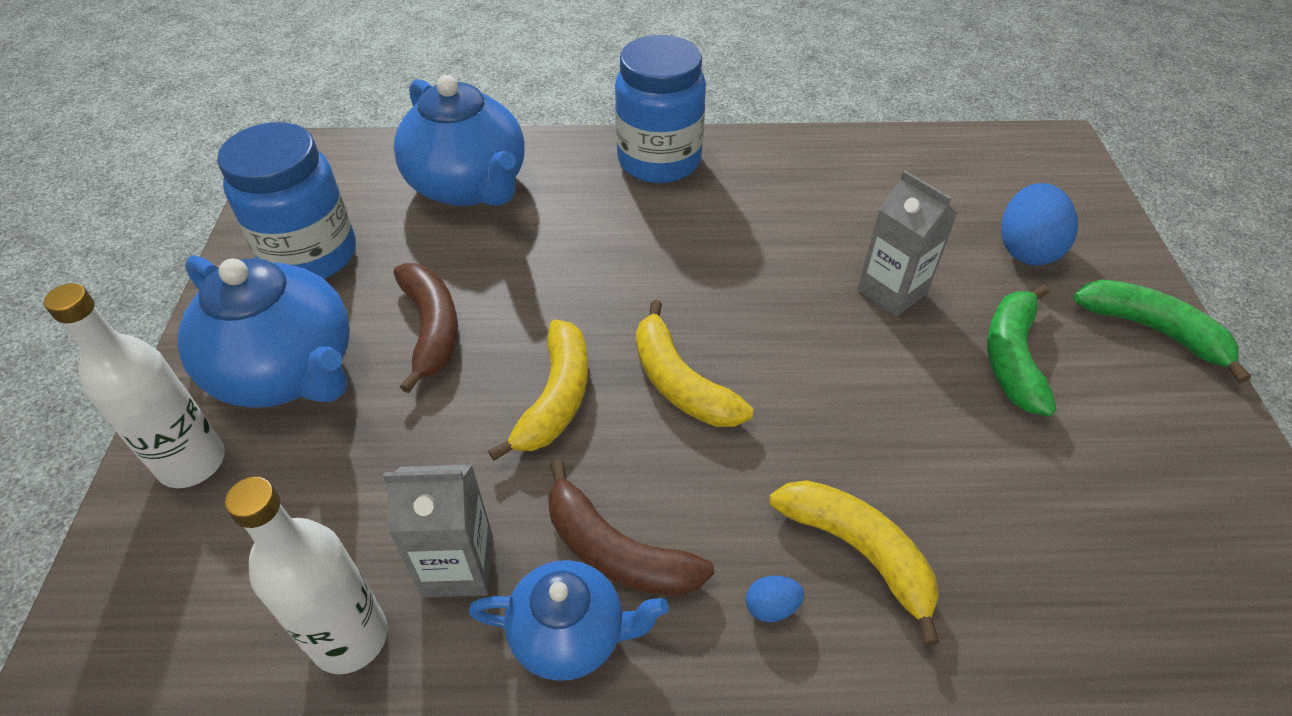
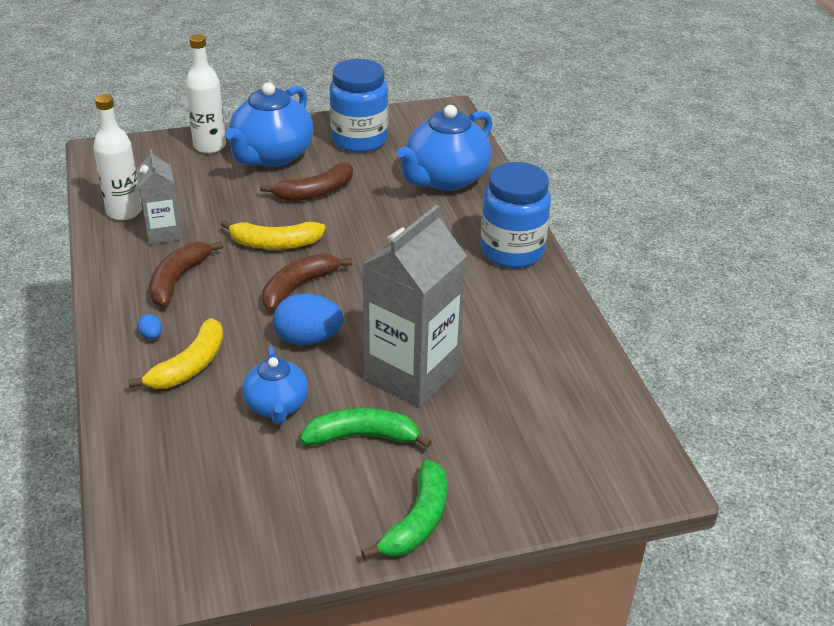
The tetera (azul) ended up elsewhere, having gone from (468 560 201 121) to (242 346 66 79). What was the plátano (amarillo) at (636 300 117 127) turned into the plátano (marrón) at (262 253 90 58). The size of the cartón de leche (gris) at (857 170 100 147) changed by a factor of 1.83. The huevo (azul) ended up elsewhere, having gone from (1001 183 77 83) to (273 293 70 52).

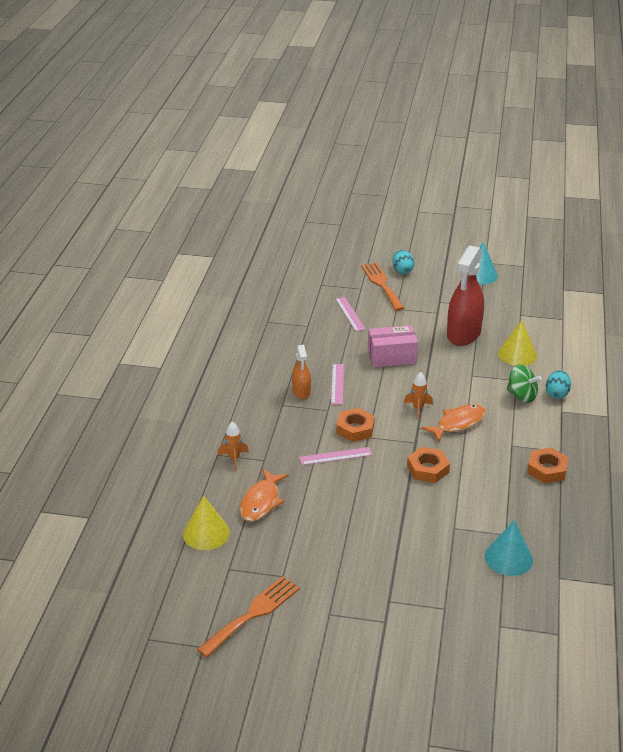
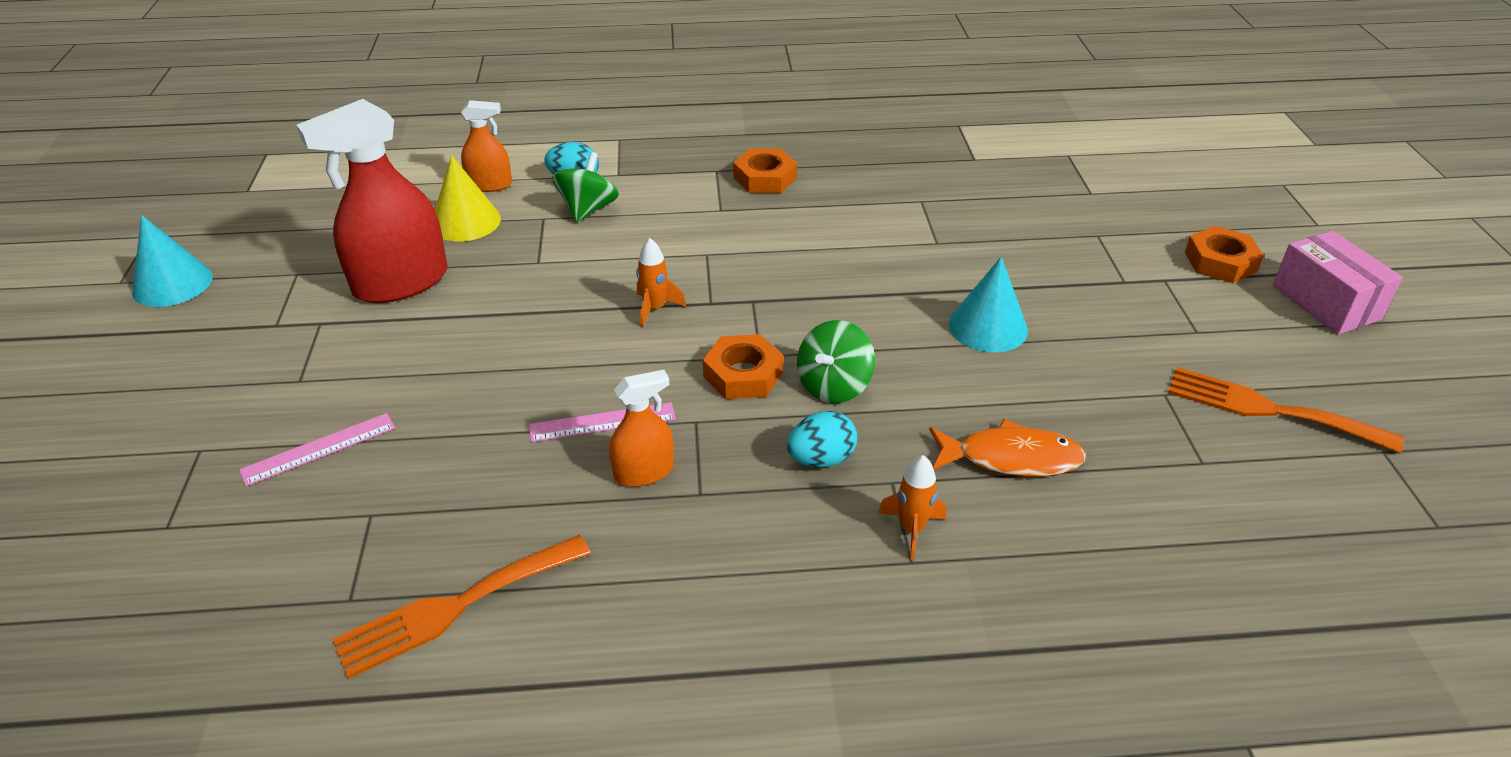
The second view lost the cono (amarillo) at (183 495 47 55). Where the regla (rosa) stood at (299 447 73 18), the peonza (verde) came to stand at (797 320 78 83). The tenedor (naranja) ended up elsewhere, having gone from (361 262 43 49) to (332 535 259 144). The caja (rosa) ended up elsewhere, having gone from (368 325 50 42) to (1273 231 130 104). The huevo (turquesa) ended up elsewhere, having gone from (393 250 21 24) to (787 411 70 57). The tuerca (naranja) ended up elsewhere, having gone from (407 447 43 36) to (1185 226 79 57). The second view lost the pez (naranja) at (421 404 65 38). The pulverizador (rojo) at (447 245 37 101) ended up facing another way, 135 degrees clockwise from before. The cono (turquesa) ended up elsewhere, having gone from (485 520 48 56) to (949 257 79 95). The second view gained the pulverizador (naranja) at (461 100 51 92).

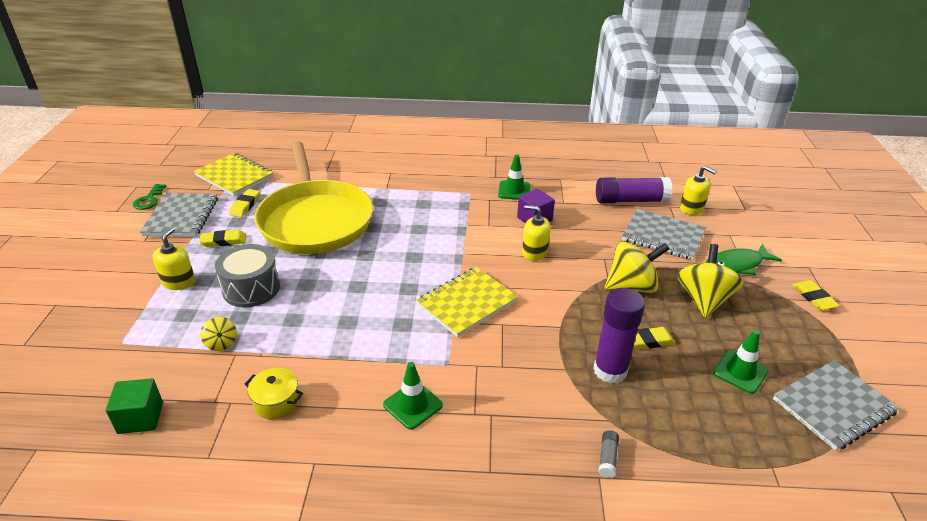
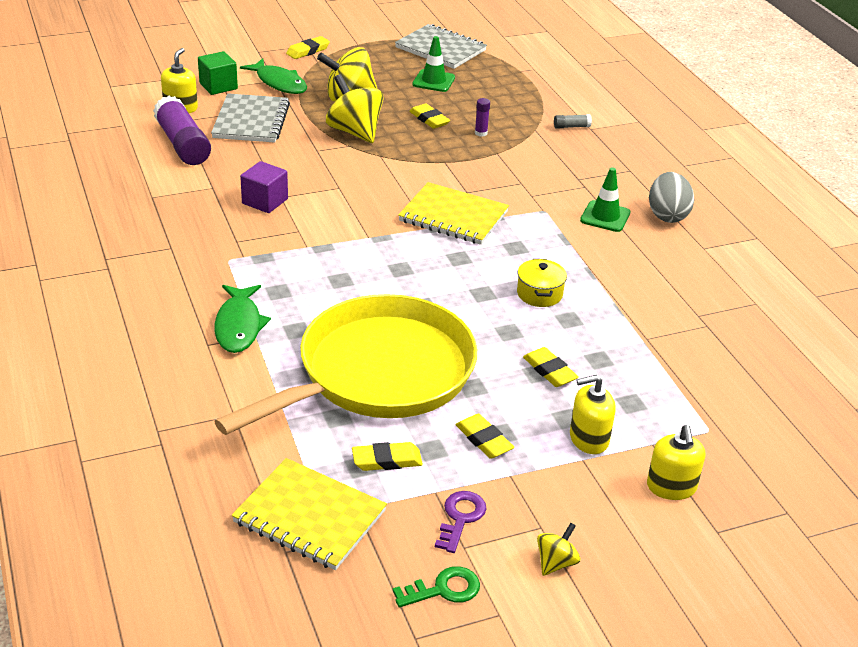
The cubo (verde) ended up elsewhere, having gone from (105 378 58 56) to (198 51 40 44). Where the cuaderno (gris) stood at (140 193 78 44), the llave (morado) came to stand at (435 491 52 62). The cuaderno (amarillo) at (194 153 80 43) ended up facing another way, 75 degrees counterclockwise from before. The peonza (amarillo) ended up elsewhere, having gone from (201 317 36 34) to (537 523 43 53). Where the tambor (gris) stood at (215 244 65 64), the goma de borrar (amarillo) came to stand at (523 347 56 40). The olla (amarillo) ended up elsewhere, having gone from (244 368 59 52) to (517 259 50 48). The second view lost the cono de tráfico (verde) at (498 154 32 46). The dispensador de jabón (amarillo) ended up elsewhere, having gone from (522 205 29 56) to (647 425 58 75). The size of the barra de pegamento (morado) at (593 288 52 96) changed by a factor of 0.42. The second view gained the pez (verde) at (215 285 56 68). The second view gained the huevo (gris) at (649 172 45 51).

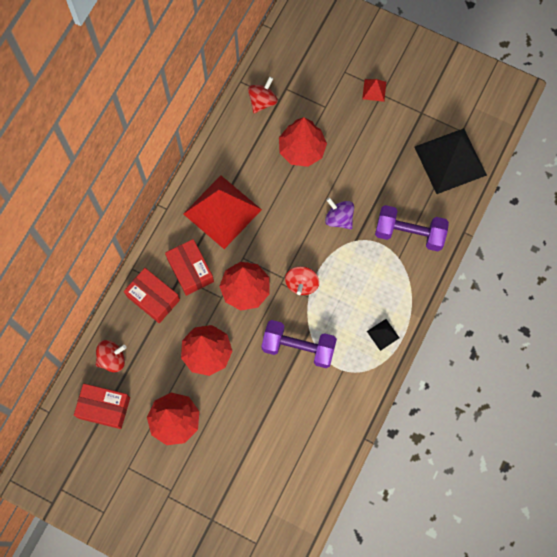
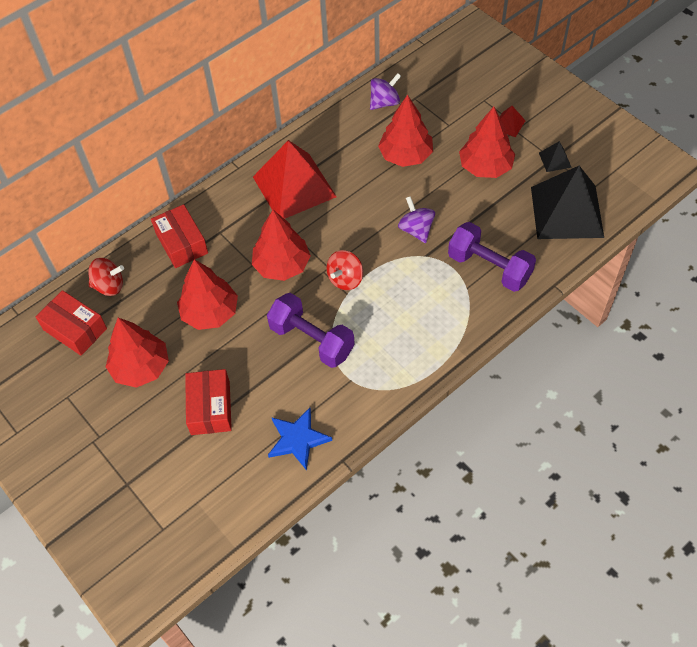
The caja (rojo) ended up elsewhere, having gone from (165 239 49 57) to (185 369 47 66). What was the peonza (rojo) at (248 77 30 37) turned into the peonza (morado) at (370 73 31 37). The pirámide (negro) ended up elsewhere, having gone from (367 319 32 32) to (539 141 33 31). The second view gained the estrella (azul) at (268 408 64 63). The second view gained the árbol (rojo) at (459 106 56 72).

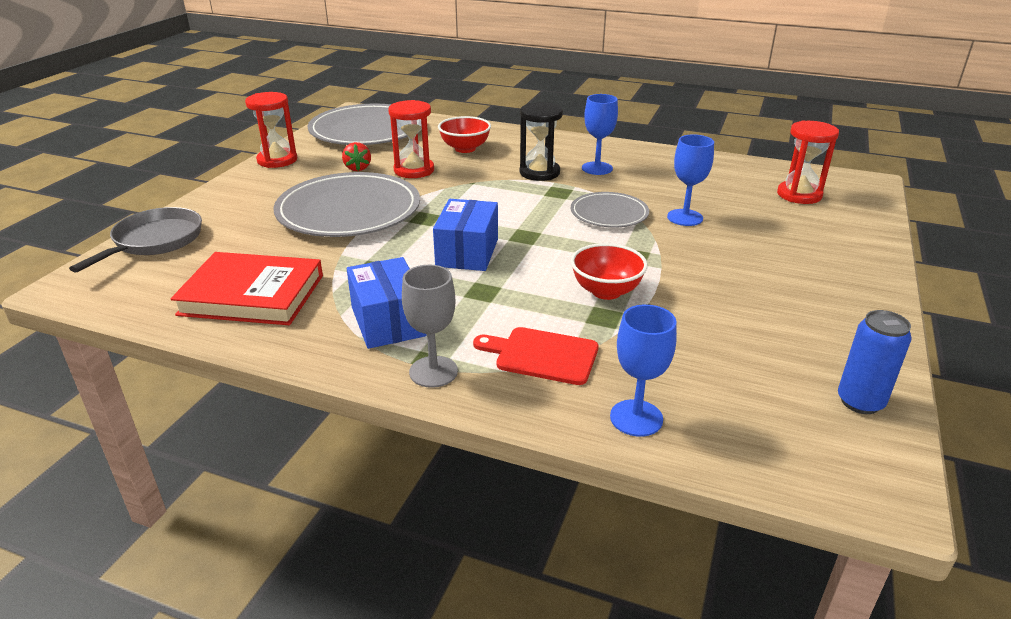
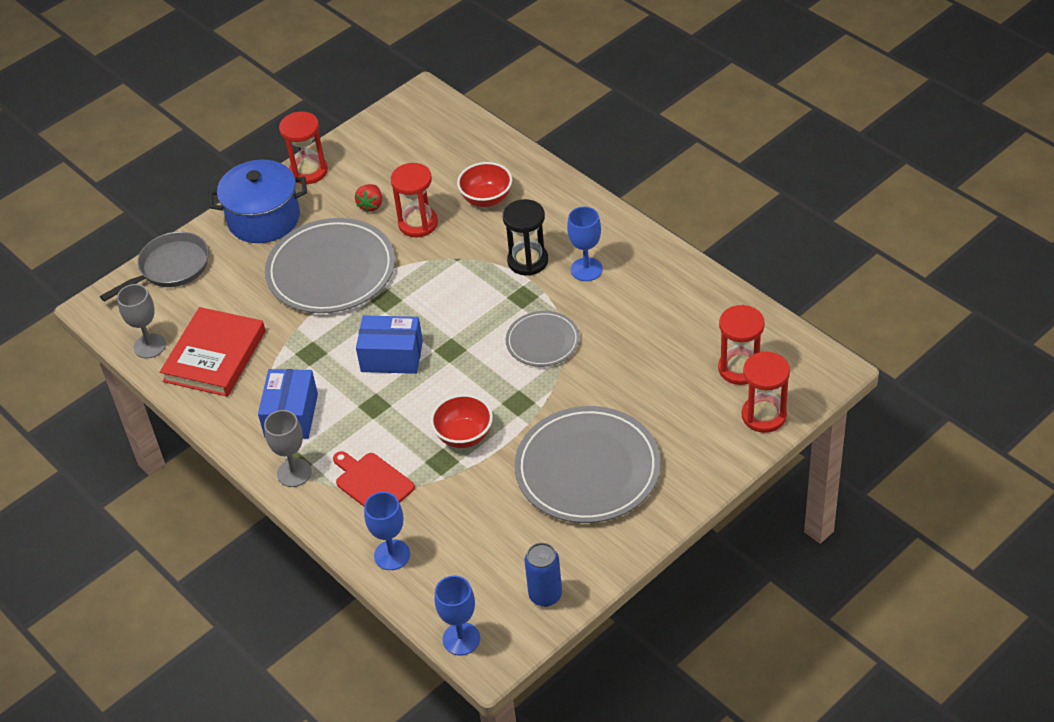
The libro (rojo) at (171 252 152 73) ended up facing another way, 75 degrees clockwise from before. The plato (gris) ended up elsewhere, having gone from (308 104 100 41) to (514 406 147 117). The caja (azul) at (433 199 65 72) ended up facing another way, 60 degrees clockwise from before. The copa (azul) ended up elsewhere, having gone from (667 135 47 91) to (435 576 45 79). The second view gained the copa (gris) at (117 284 49 74). The second view gained the olla (azul) at (208 160 99 83). The second view gained the reloj de arena (rojo) at (742 352 48 81).

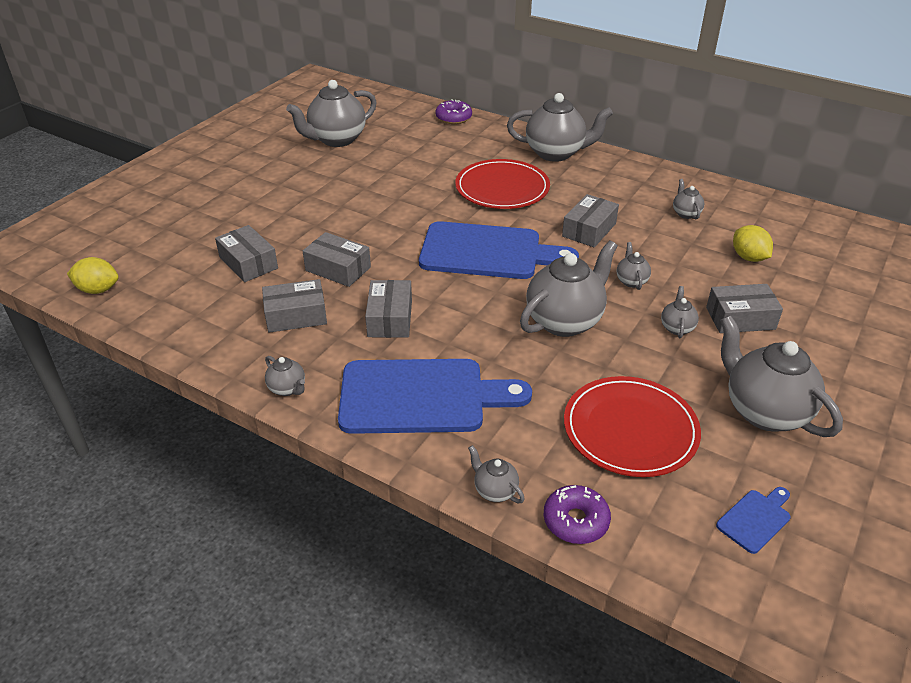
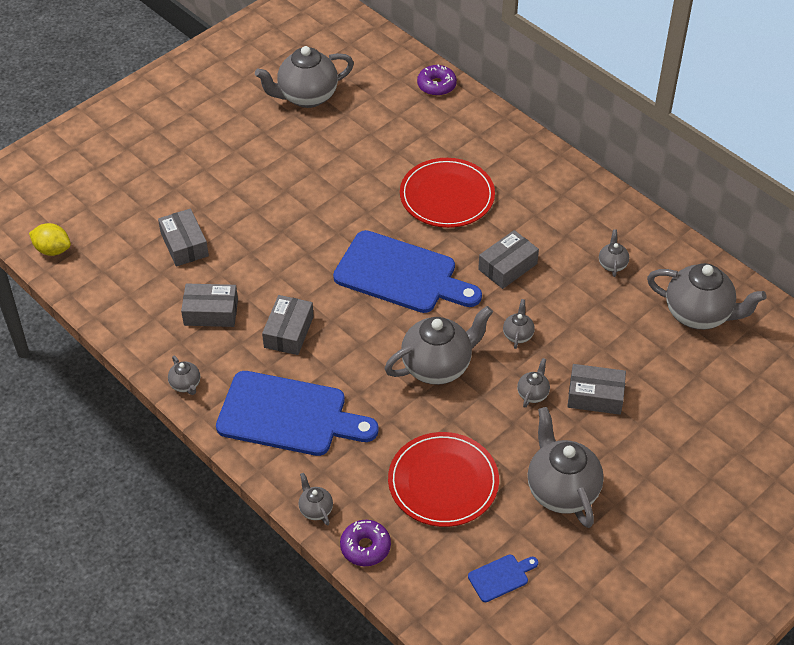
The second view lost the caja (gris) at (303 232 68 55). The tetera (gris) ended up elsewhere, having gone from (507 93 106 69) to (647 263 120 67). The second view lost the limón (amarillo) at (733 225 40 37).

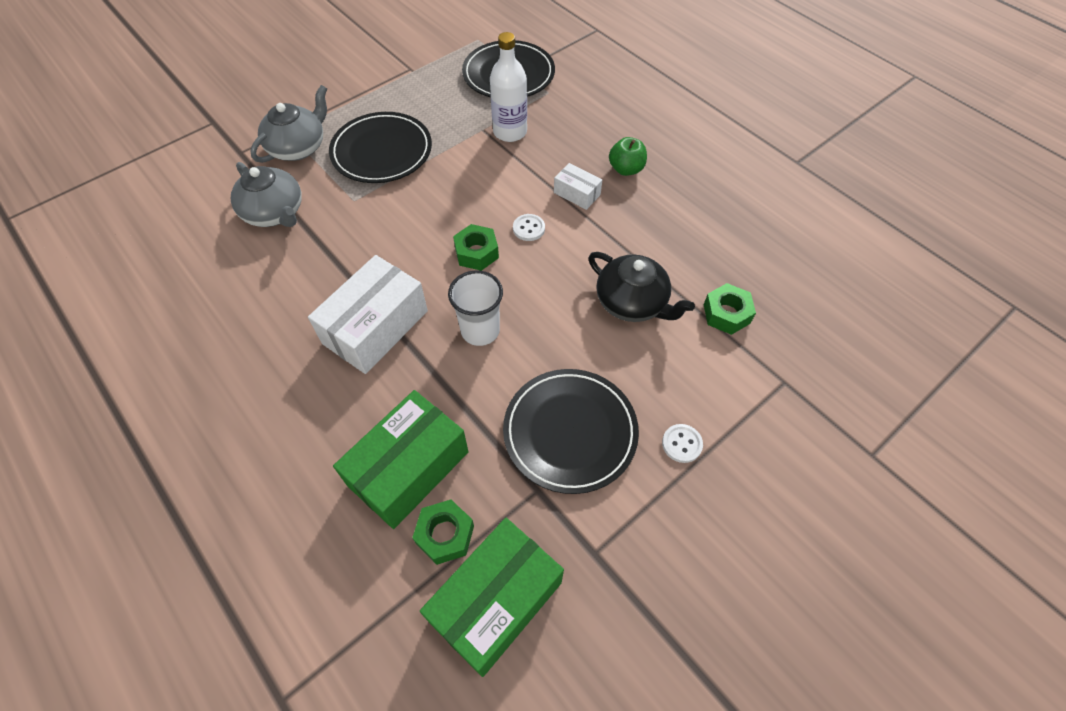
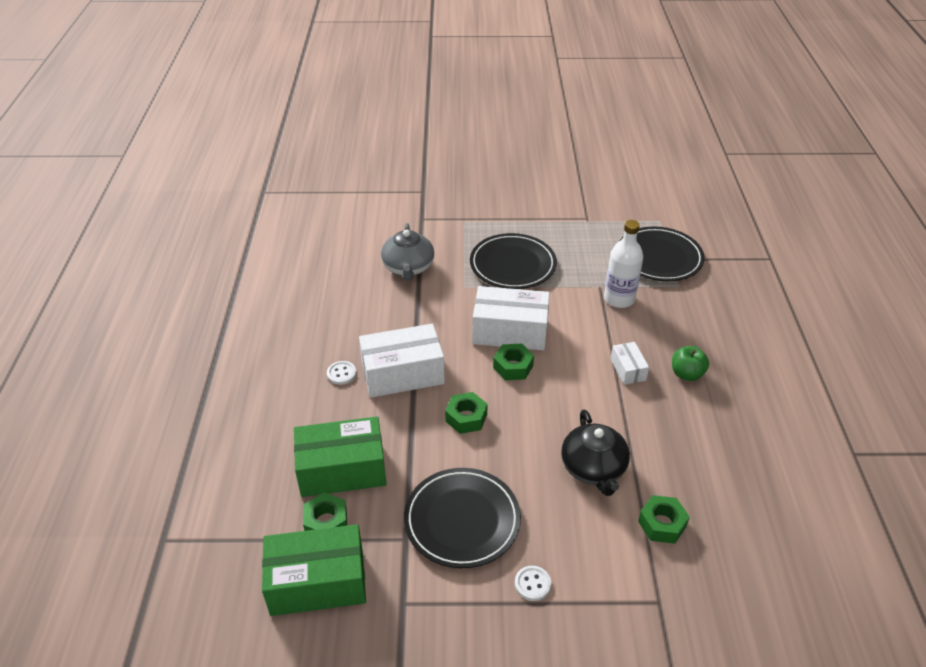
The second view lost the tetera (gris) at (250 85 77 78). Where the vaso (blanco) stood at (448 270 55 76), the tuerca (verde) came to stand at (445 392 43 42). The botón (blanco) ended up elsewhere, having gone from (513 214 32 27) to (327 361 29 24). The second view gained the caja (blanco) at (472 286 78 64).

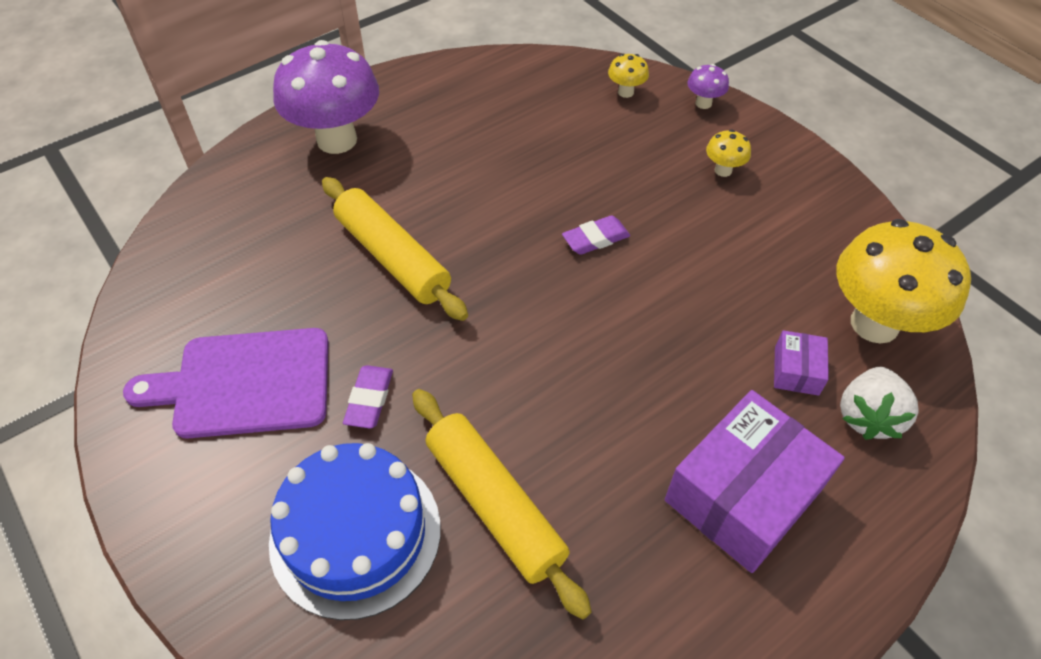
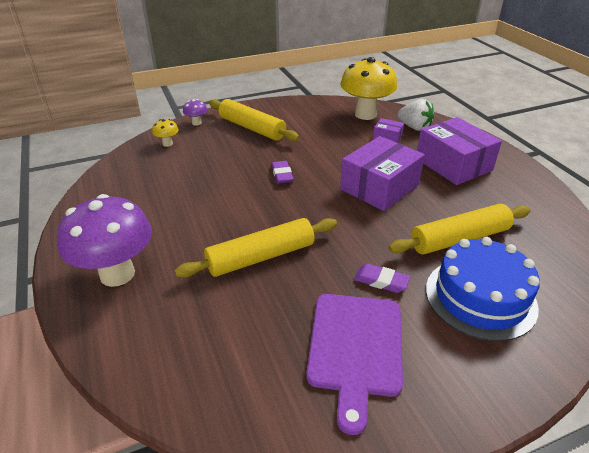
Where the seta (amarillo) stood at (706 130 45 47), the rodillo (amarillo) came to stand at (209 99 91 42). The second view gained the caja (morado) at (340 136 85 75).

